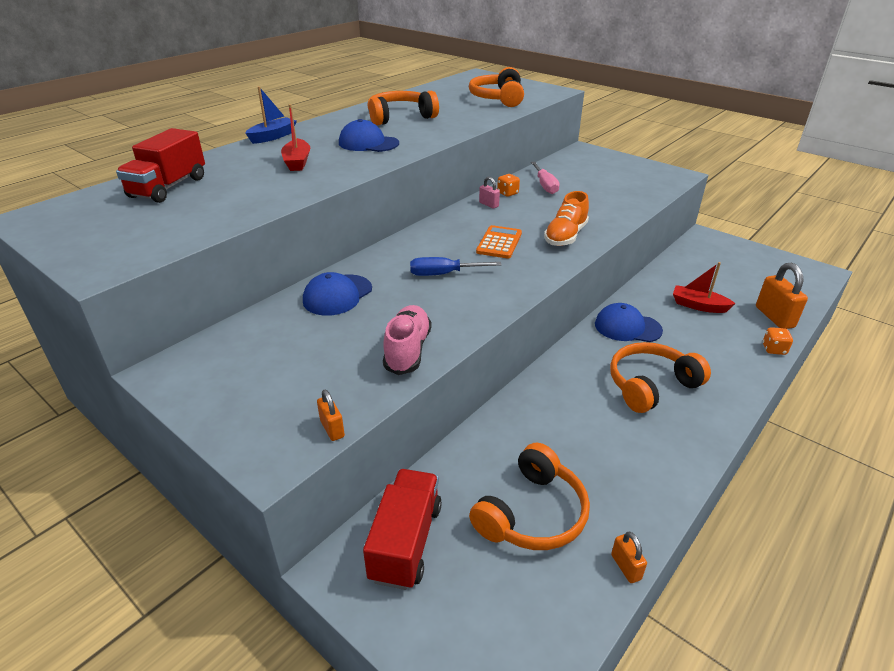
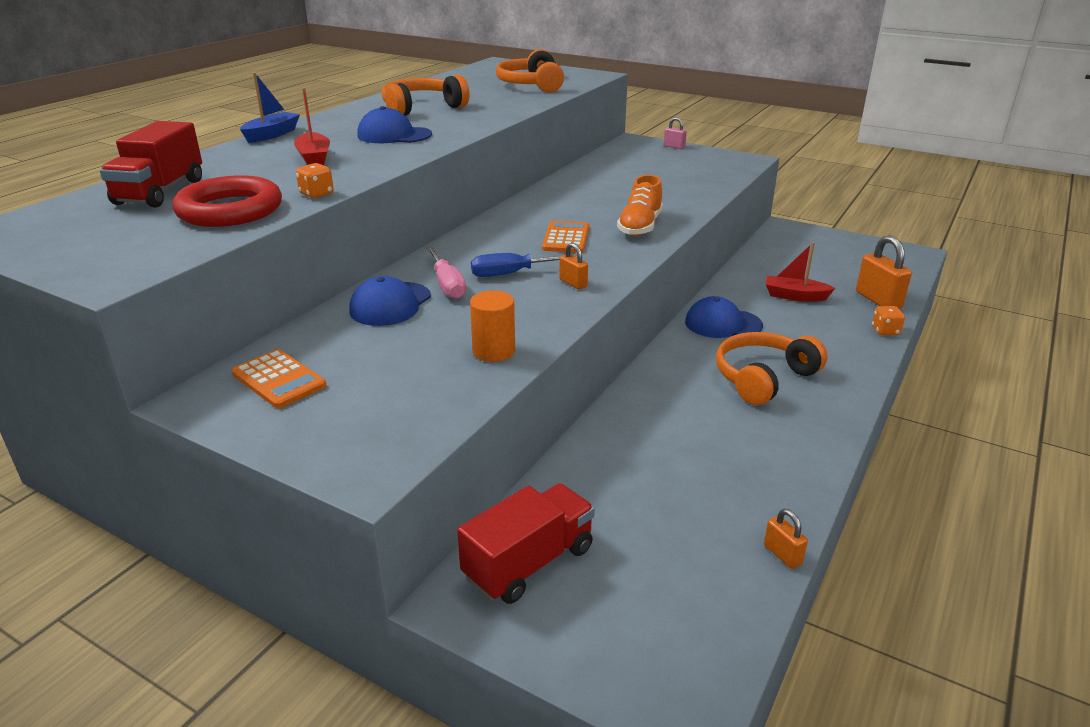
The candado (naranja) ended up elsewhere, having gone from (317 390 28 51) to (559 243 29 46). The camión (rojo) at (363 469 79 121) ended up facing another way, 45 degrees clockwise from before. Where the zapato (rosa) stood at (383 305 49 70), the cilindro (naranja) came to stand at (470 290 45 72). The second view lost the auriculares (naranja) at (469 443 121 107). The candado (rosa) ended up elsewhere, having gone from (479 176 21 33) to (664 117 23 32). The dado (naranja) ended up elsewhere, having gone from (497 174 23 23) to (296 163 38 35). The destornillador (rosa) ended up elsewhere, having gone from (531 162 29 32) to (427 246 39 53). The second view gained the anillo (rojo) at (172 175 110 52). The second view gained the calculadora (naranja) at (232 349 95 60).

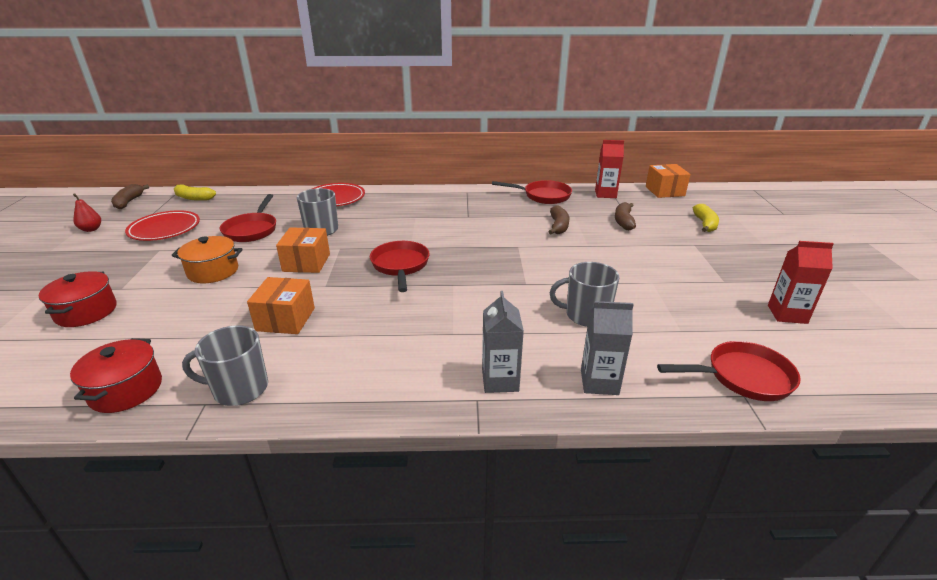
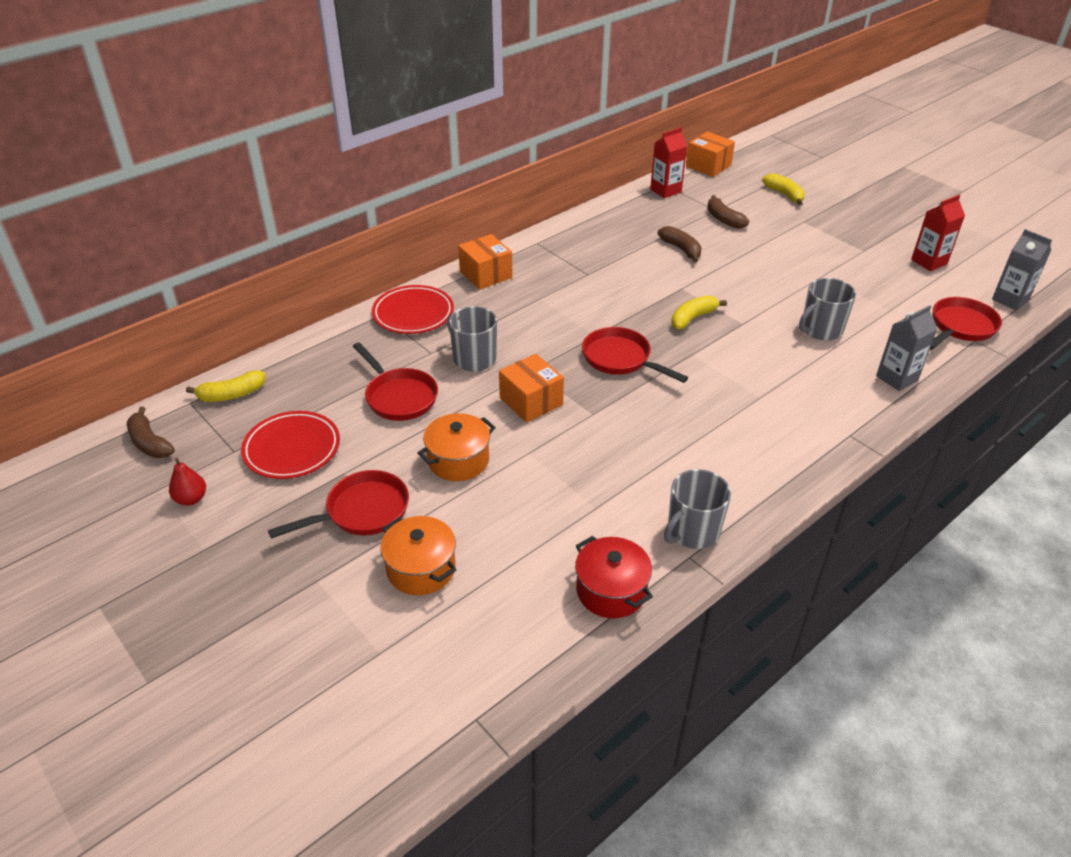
What was the olla (rojo) at (39 271 78 56) turned into the olla (naranja) at (380 516 76 79). The caja (naranja) ended up elsewhere, having gone from (247 277 68 57) to (458 234 54 56). The cartón de leche (gris) ended up elsewhere, having gone from (482 291 42 102) to (992 229 60 82). The sartén (rojo) ended up elsewhere, having gone from (492 180 80 24) to (268 470 141 69). The second view gained the plátano (amarillo) at (671 295 56 34).

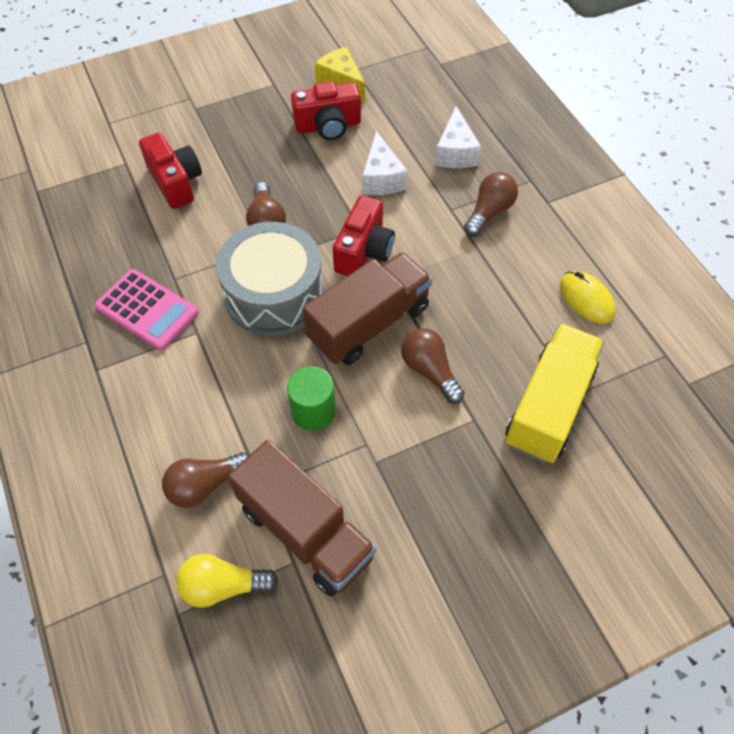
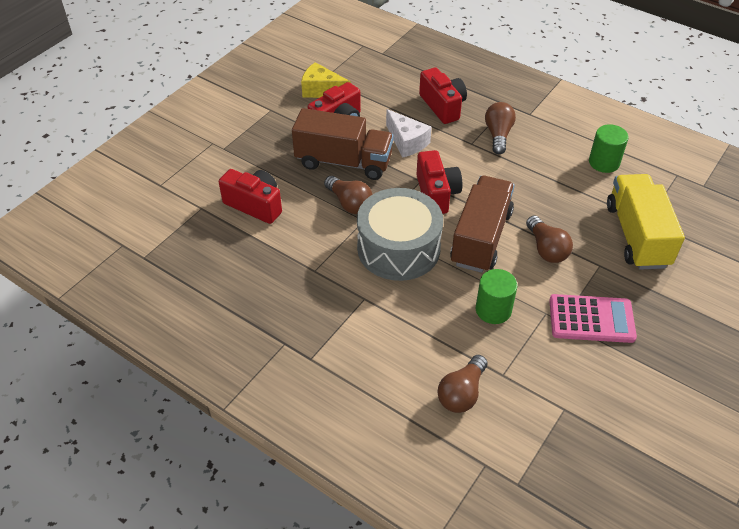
The calculadora (rosa) ended up elsewhere, having gone from (95 269 104 82) to (549 294 88 49). The second view lost the bombilla (amarillo) at (176 554 102 54). The camión (marrón) ended up elsewhere, having gone from (228 440 148 157) to (292 108 102 72). The bombilla (marrón) at (401 328 63 76) ended up facing another way, 135 degrees counterclockwise from before. Where the queso (blanco) stood at (435 106 46 62), the cámara (rojo) came to stand at (419 67 48 57). Where the ratón (amarillo) stood at (560 271 56 53), the cilindro (verde) came to stand at (589 124 40 49).

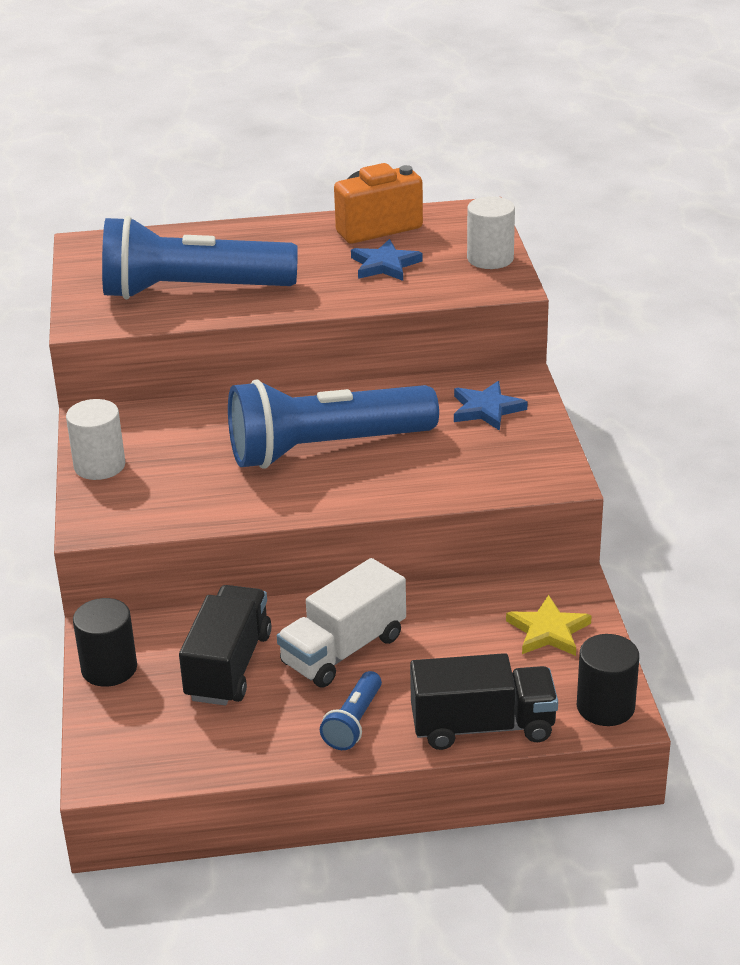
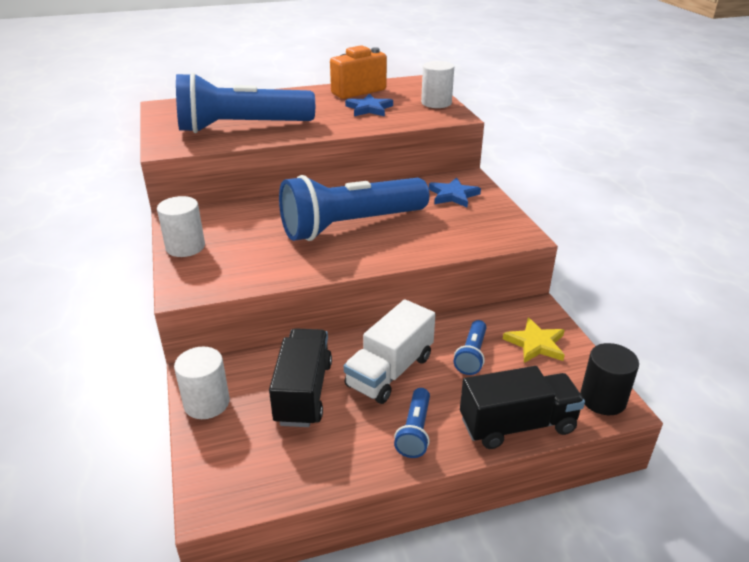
What was the cilindro (negro) at (73 598 64 89) turned into the cilindro (blanco) at (174 347 56 72). The second view gained the lámpara de mano (azul) at (454 320 32 55).

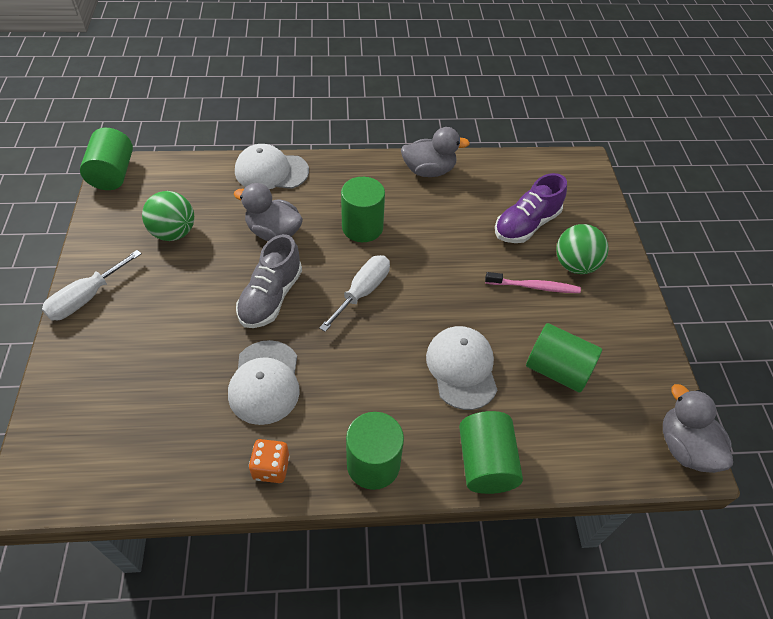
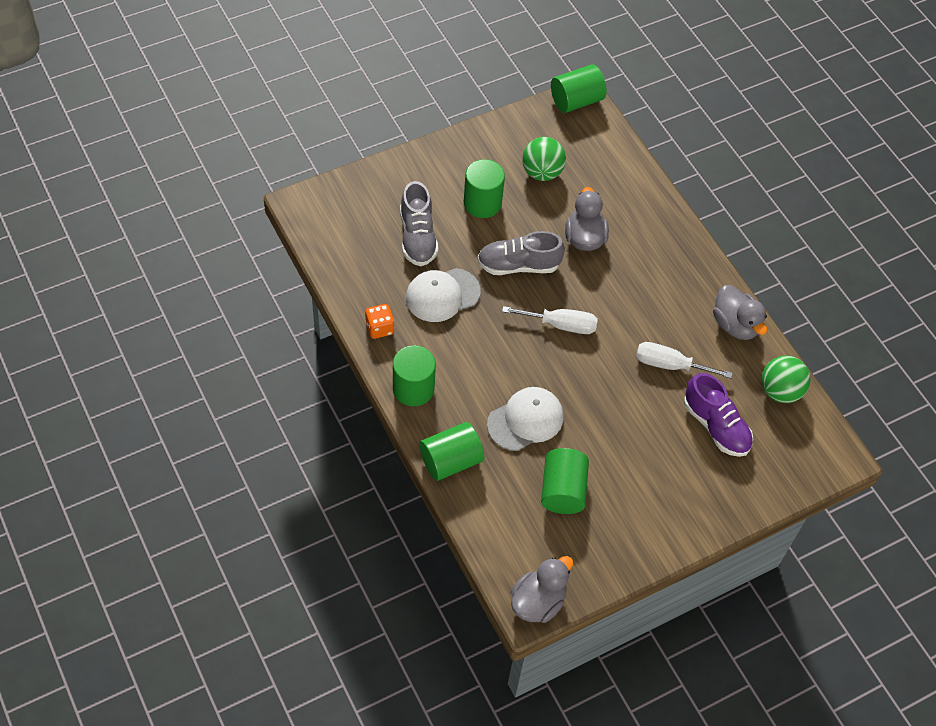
The destornillador (blanco) ended up elsewhere, having gone from (42 250 100 71) to (636 342 96 36). The second view lost the gorra (blanco) at (235 144 74 45). The cilindro (verde) ended up elsewhere, having gone from (341 177 44 65) to (464 159 41 59). The second view lost the cepillo de dientes (rosa) at (485 272 96 21). The zapato (morado) at (495 173 72 70) ended up facing another way, 150 degrees counterclockwise from before. The pelota (verde) ended up elsewhere, having gone from (556 224 53 50) to (762 356 48 47). The second view gained the zapato (gris) at (400 181 38 85).

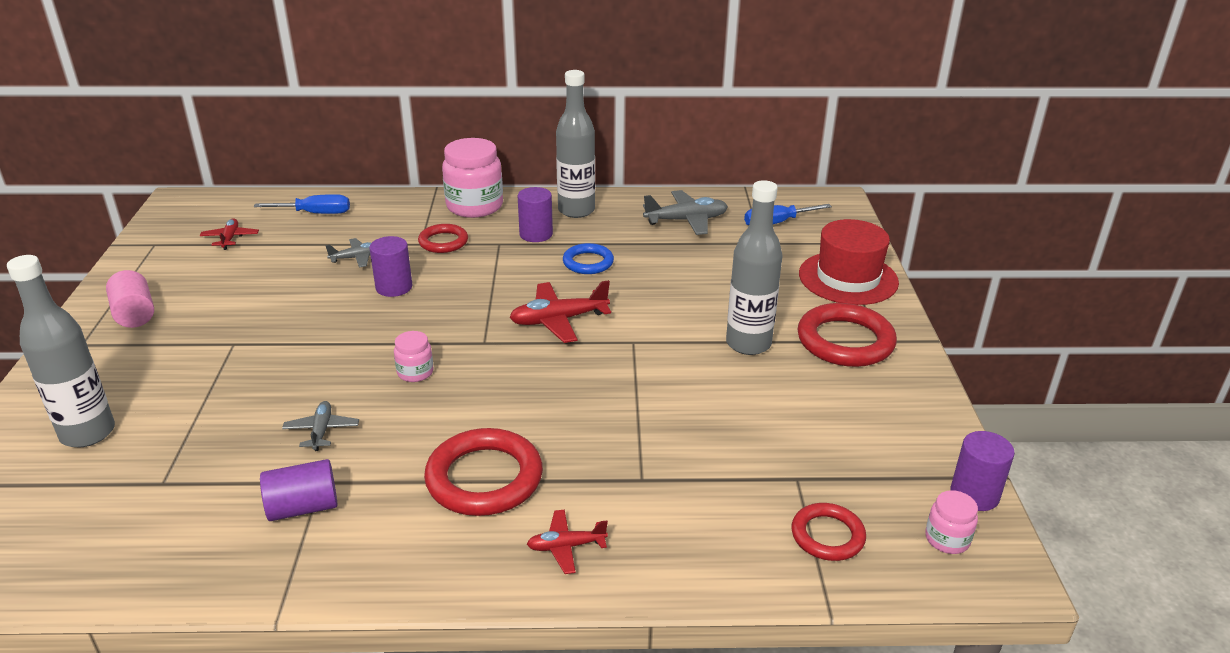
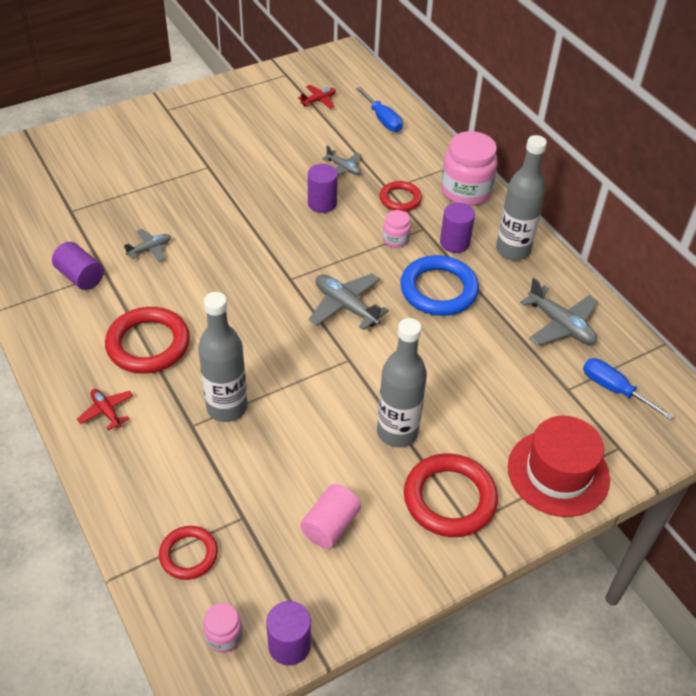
The botella (gris) ended up elsewhere, having gone from (7 255 108 192) to (198 292 49 130). The cilindro (rosa) ended up elsewhere, having gone from (106 270 48 58) to (300 484 61 65). The tarro (rosa) ended up elsewhere, having gone from (394 331 40 51) to (383 210 28 38). What was the avión (rojo) at (509 280 102 63) turned into the avión (gris) at (309 273 80 57). The size of the anillo (azul) at (563 243 51 31) changed by a factor of 1.69.

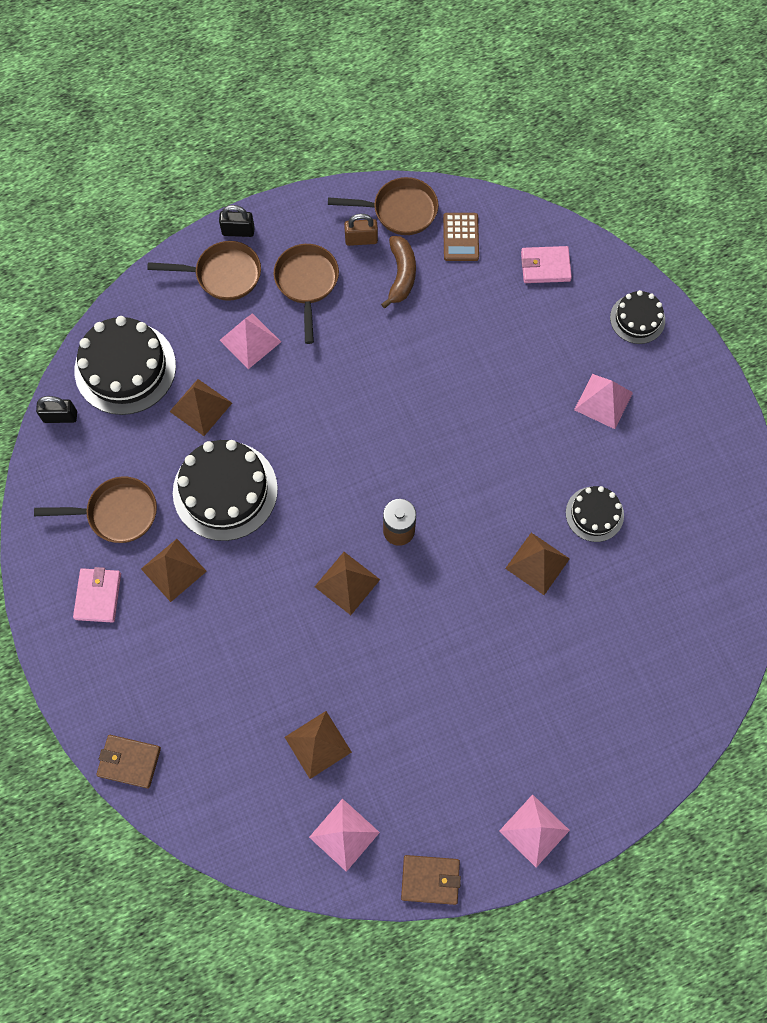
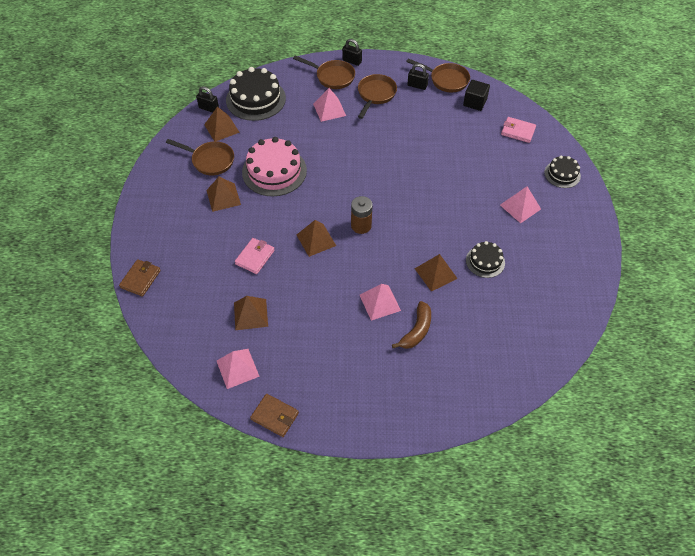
The cartera (rosa) ended up elsewhere, having gone from (73 567 48 56) to (235 238 40 36). The cartera (marrón) at (96 735 65 54) ended up facing another way, 75 degrees clockwise from before. The pirámide (marrón) ended up elsewhere, having gone from (169 379 63 57) to (204 107 36 34). What was the tarta (negro) at (173 440 105 101) turned into the tarta (rosa) at (242 137 65 59). What was the candado (marrón) at (344 214 34 32) turned into the candado (negro) at (407 63 22 27). The plátano (marrón) ended up elsewhere, having gone from (381 236 35 72) to (392 301 39 48). Where the calculadora (marrón) stood at (443 213 36 48), the cubo (negro) came to stand at (463 80 27 31). The pirámide (rosa) ended up elsewhere, having gone from (499 794 71 74) to (360 284 41 36).

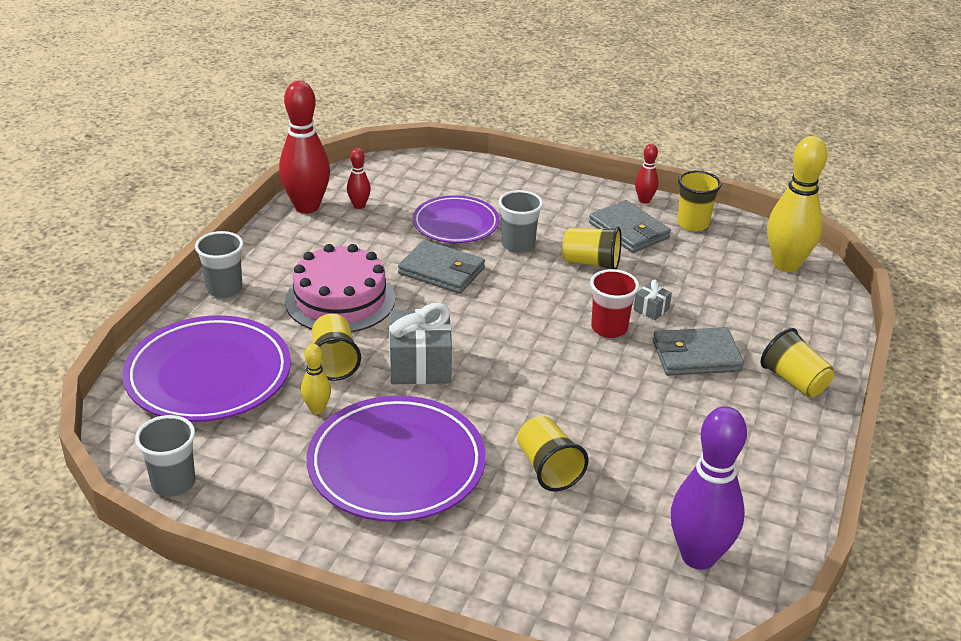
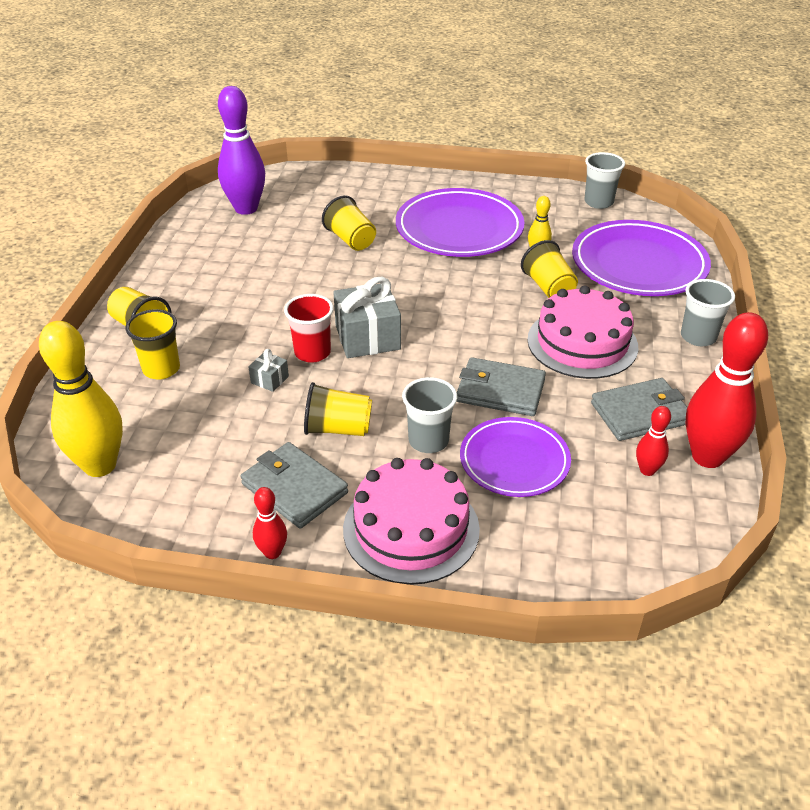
The regalo (gris) ended up elsewhere, having gone from (389 303 63 81) to (333 277 68 81). The cartera (gris) ended up elsewhere, having gone from (653 327 91 49) to (591 378 96 63). The vaso (amarillo) ended up elsewhere, having gone from (677 171 44 60) to (126 309 54 70). The second view gained the tarta (rosa) at (343 458 137 127).

